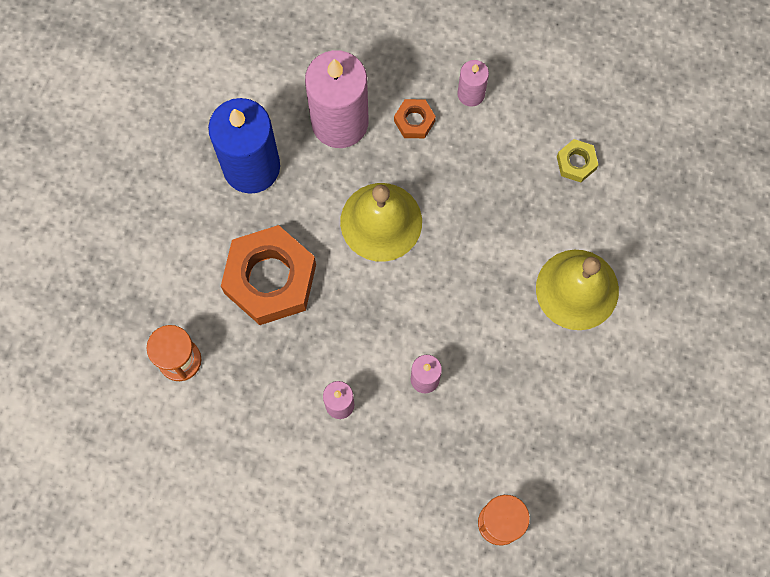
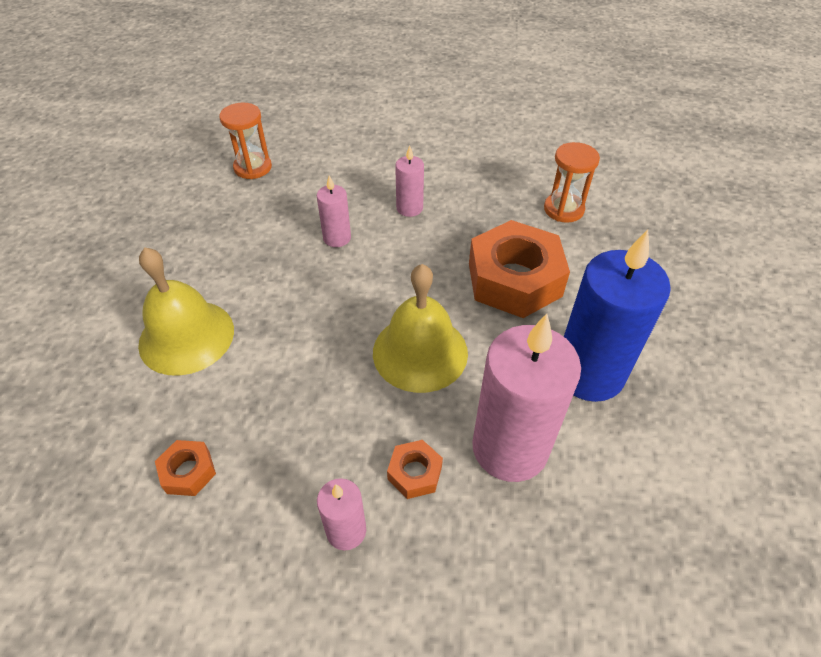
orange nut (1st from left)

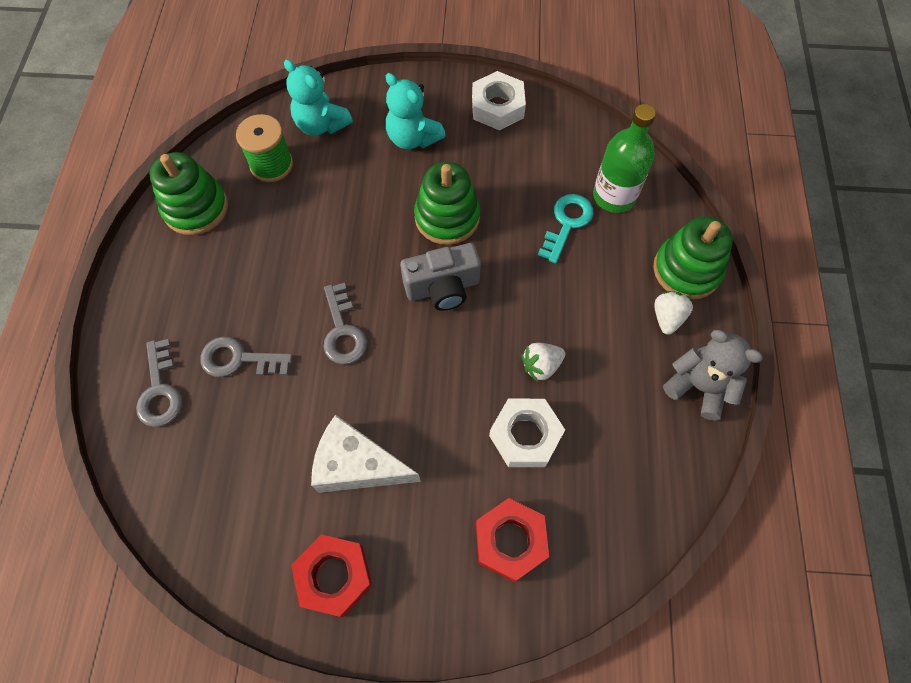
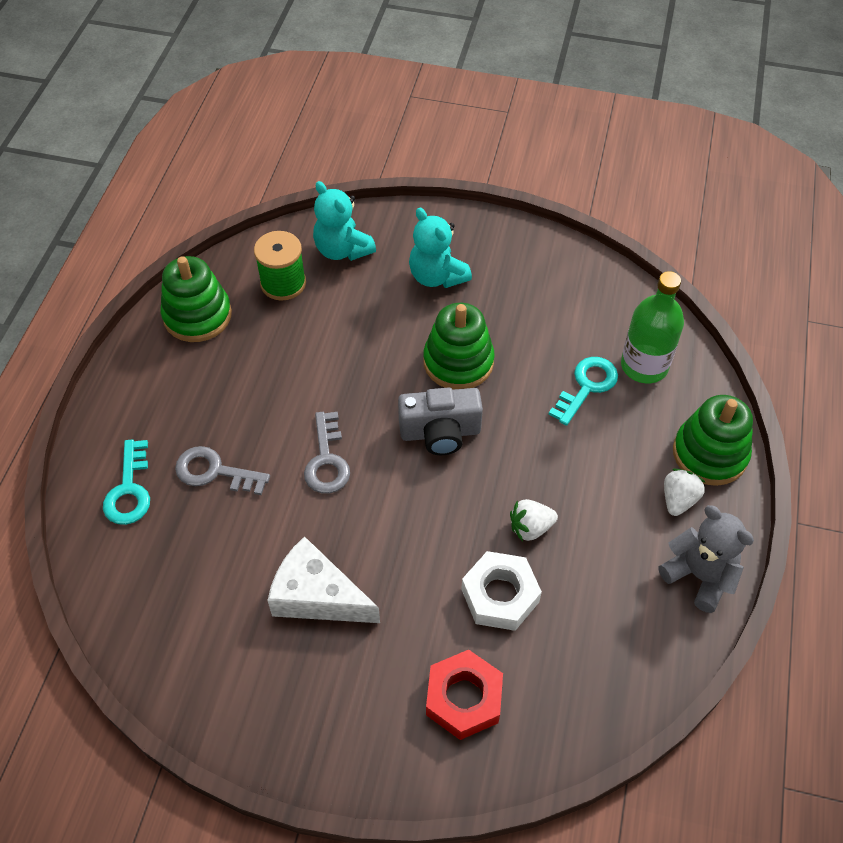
red nut (1st from left in the first image); white nut (1st from left in the first image); turquoise key (1st from left)

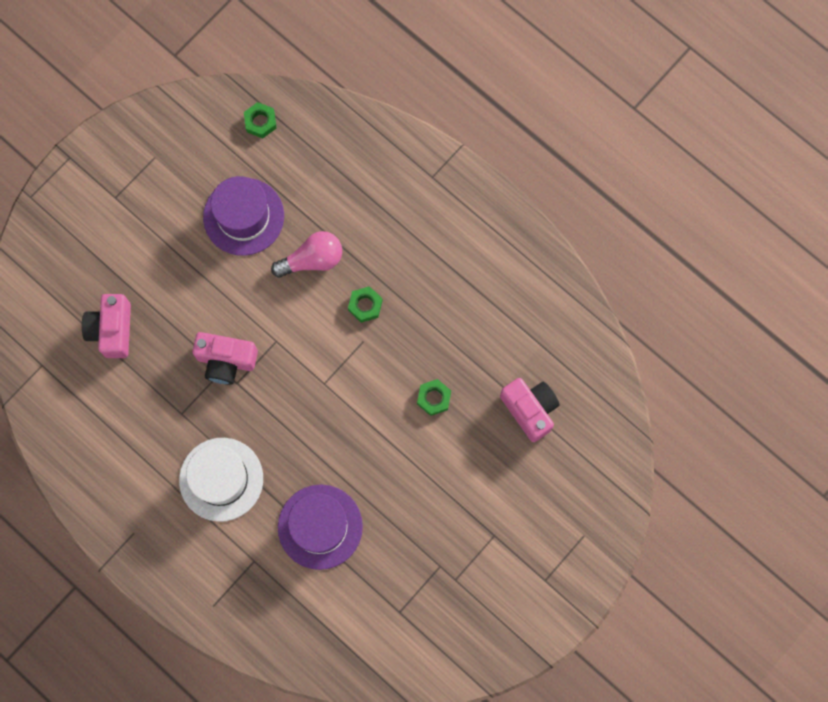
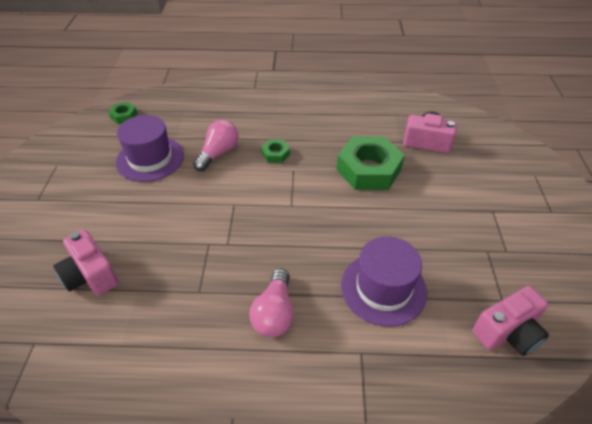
pink camera (3rd from left); pink light bulb (2nd from left); green nut (3rd from left)

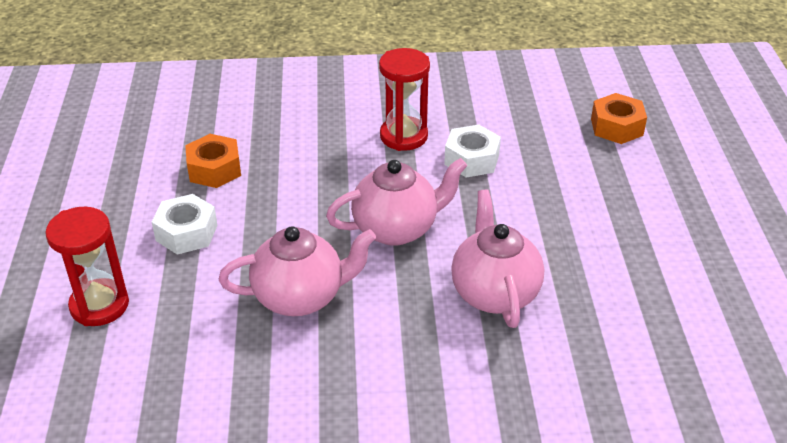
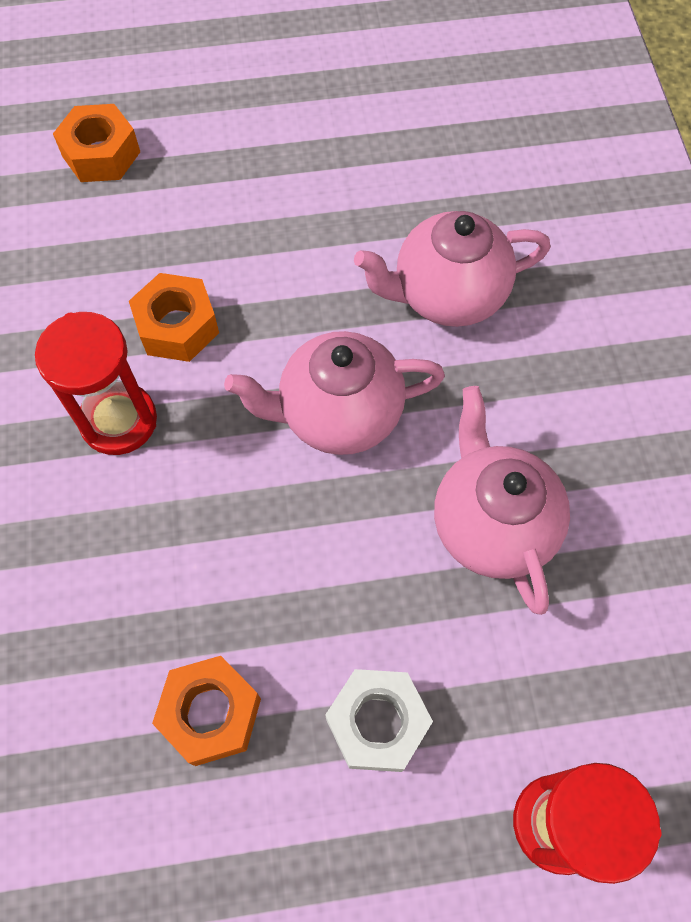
orange nut (2nd from left); pink teapot (1st from left)

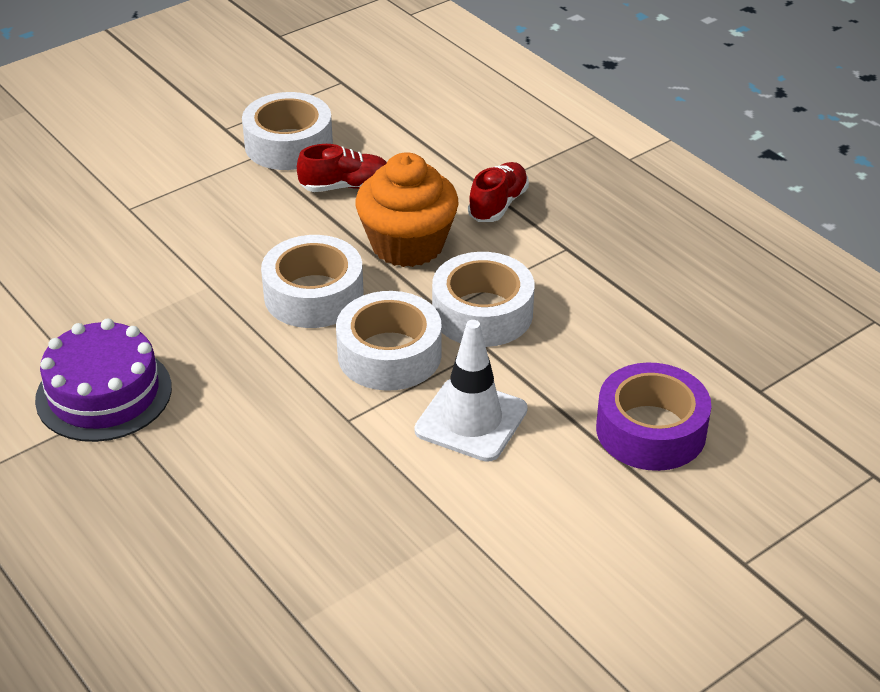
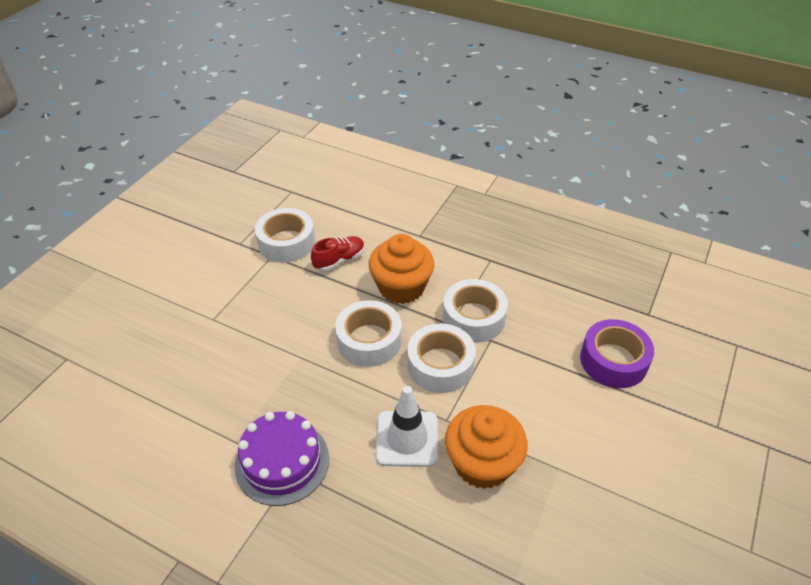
red shoe (2nd from left in the first image); orange cupcake (2nd from left); white traffic cone

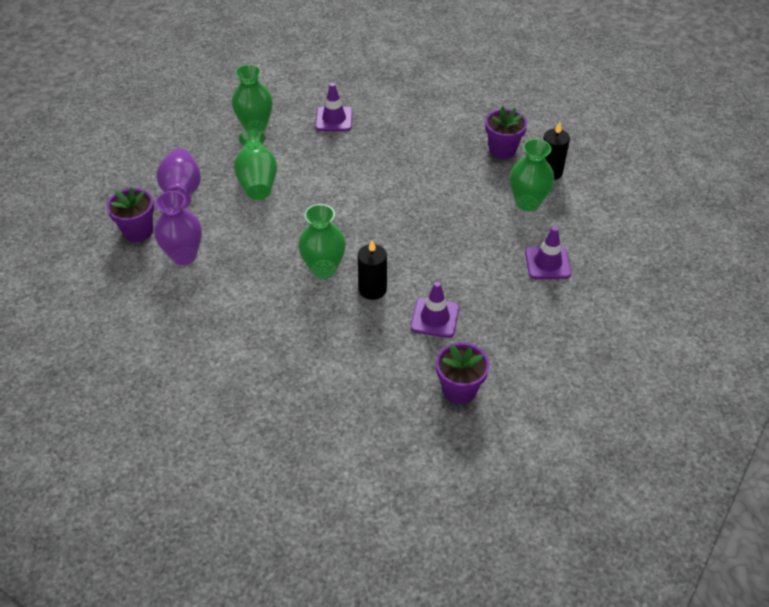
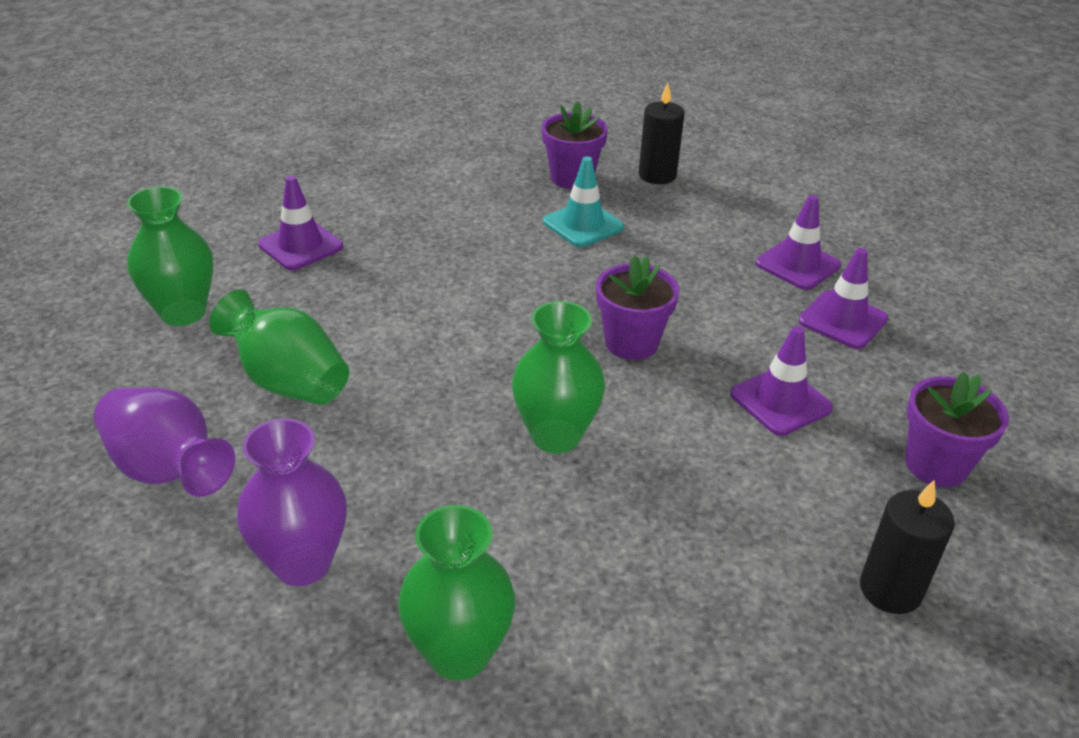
turquoise traffic cone; purple traffic cone (4th from left); purple flower pot (2nd from left); black candle (2nd from left); green vase (3rd from left)

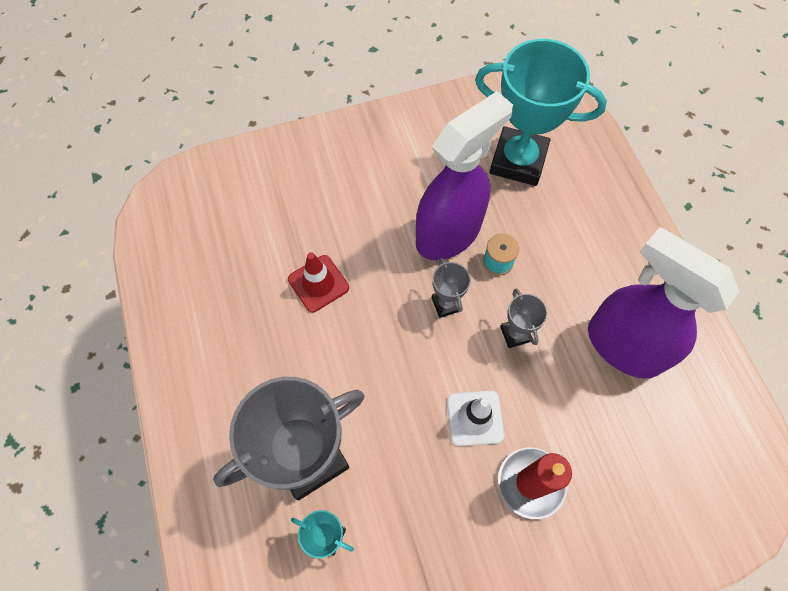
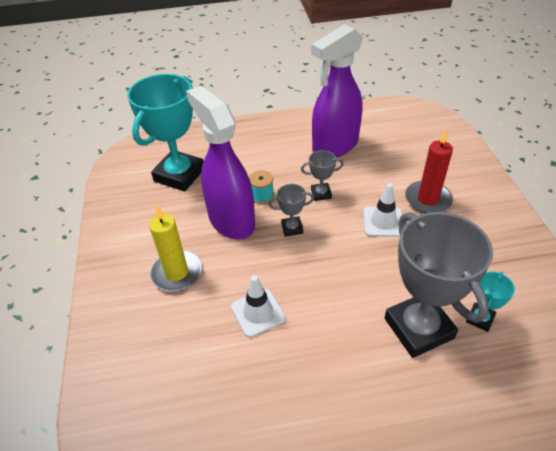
yellow candle; white traffic cone (1st from left)

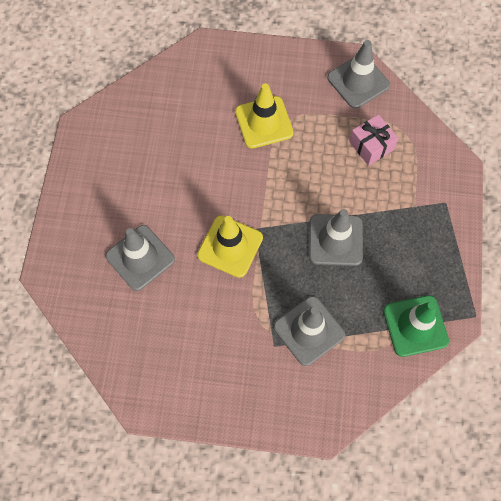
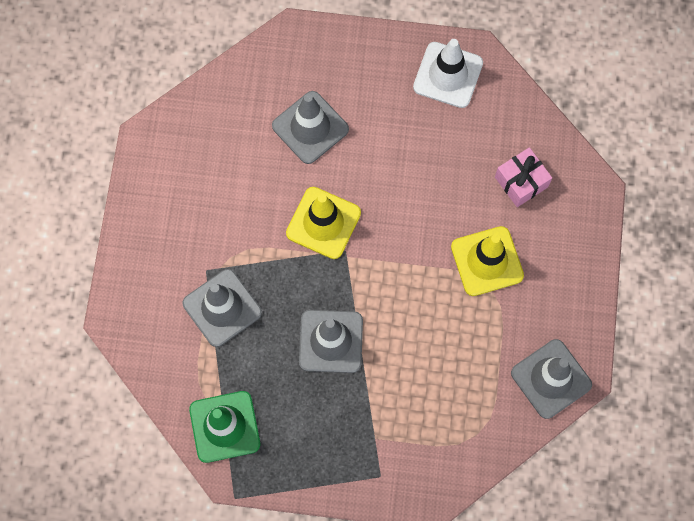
white traffic cone; pink gift

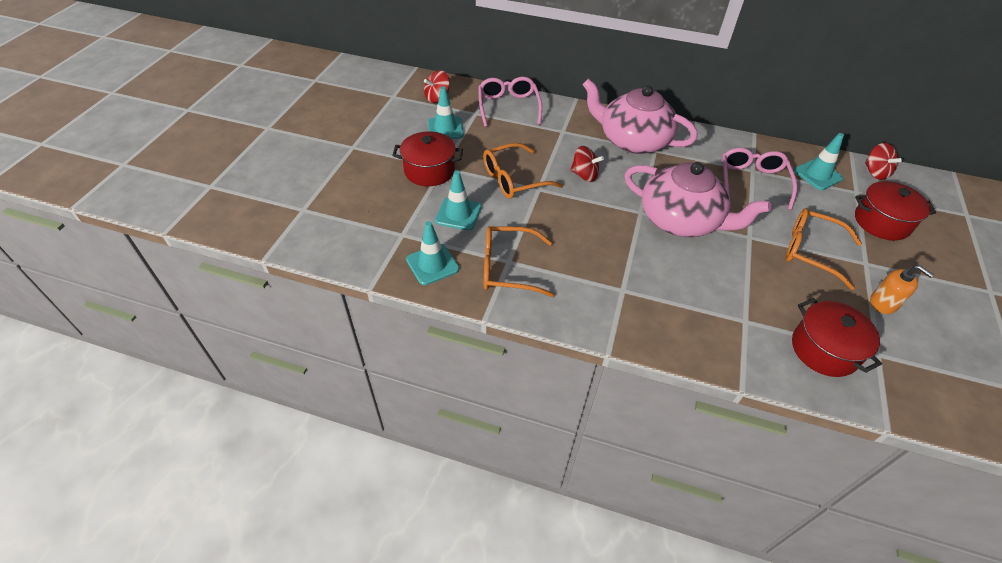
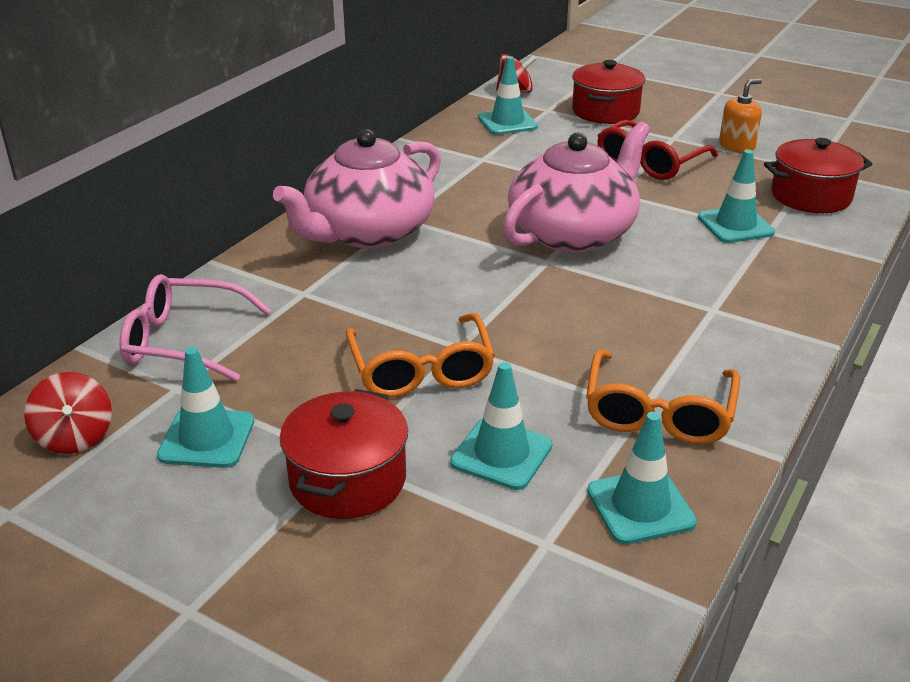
red spinning top (2nd from left in the first image); pink glasses (2nd from left in the first image); turquoise traffic cone (5th from left); red glasses

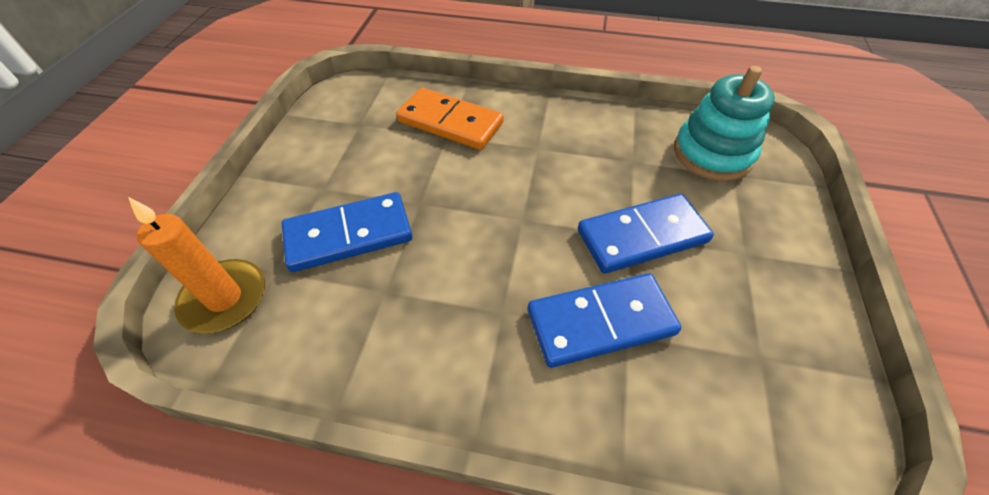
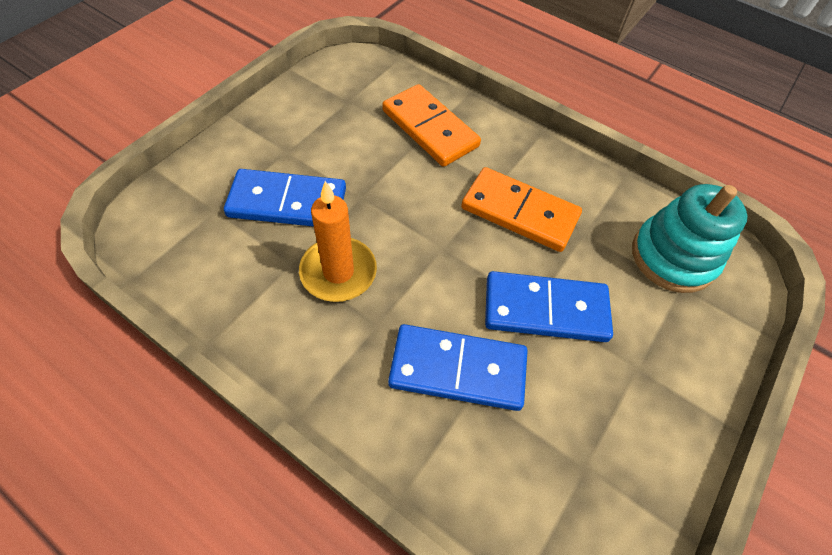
orange domino (2nd from left); orange candle

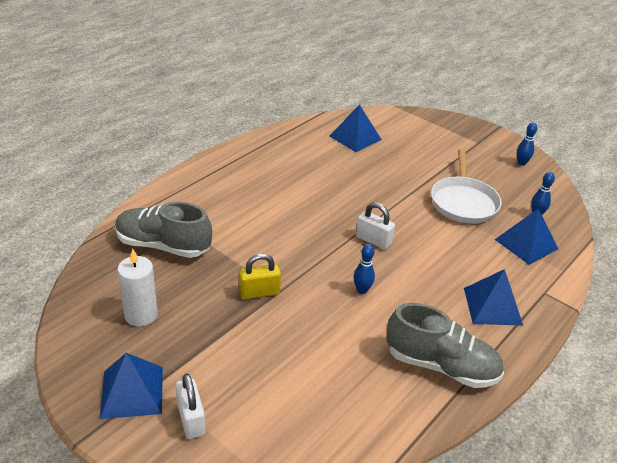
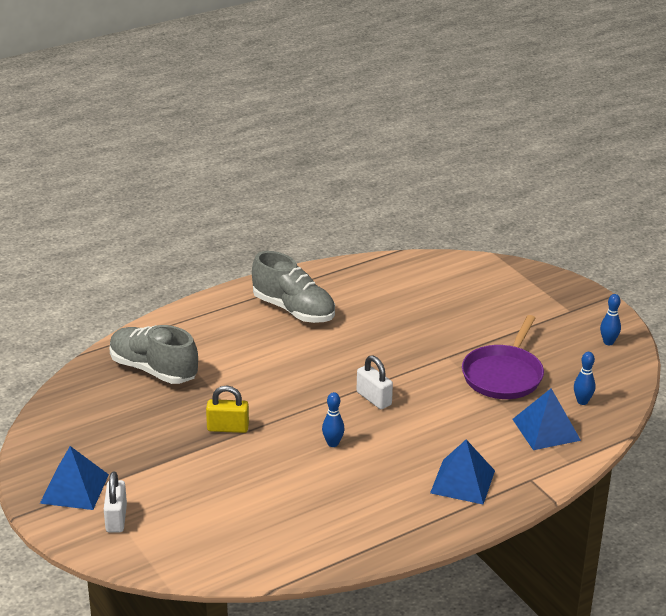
white candle; blue pyramid (2nd from left in the first image); grey shoe (2nd from left); purple pan

